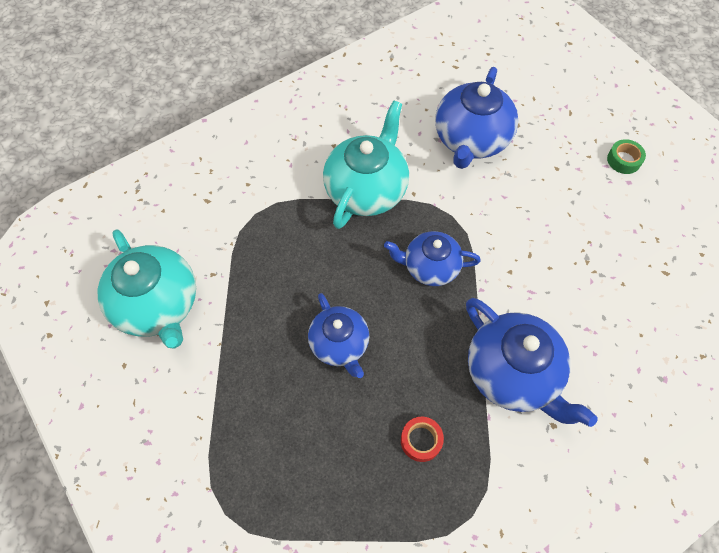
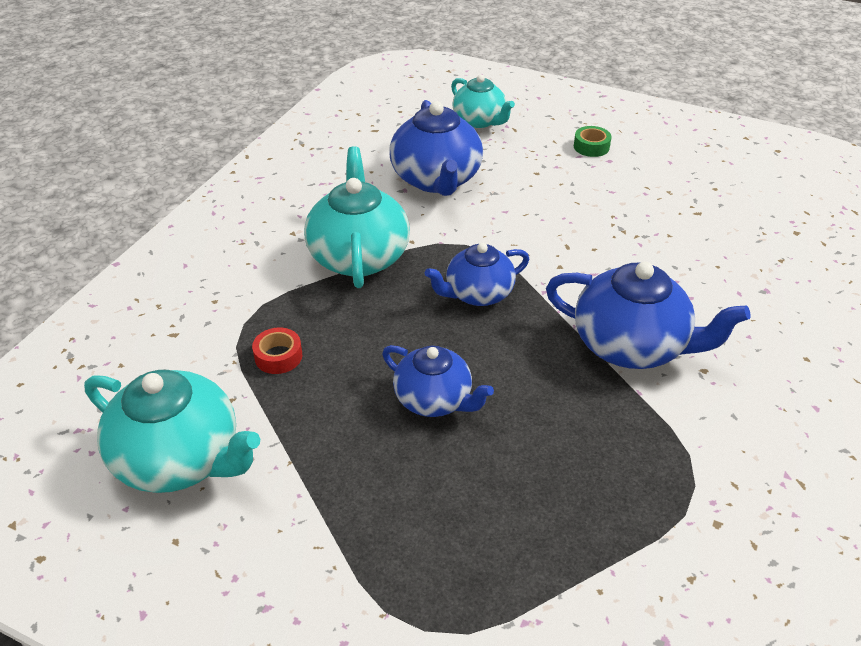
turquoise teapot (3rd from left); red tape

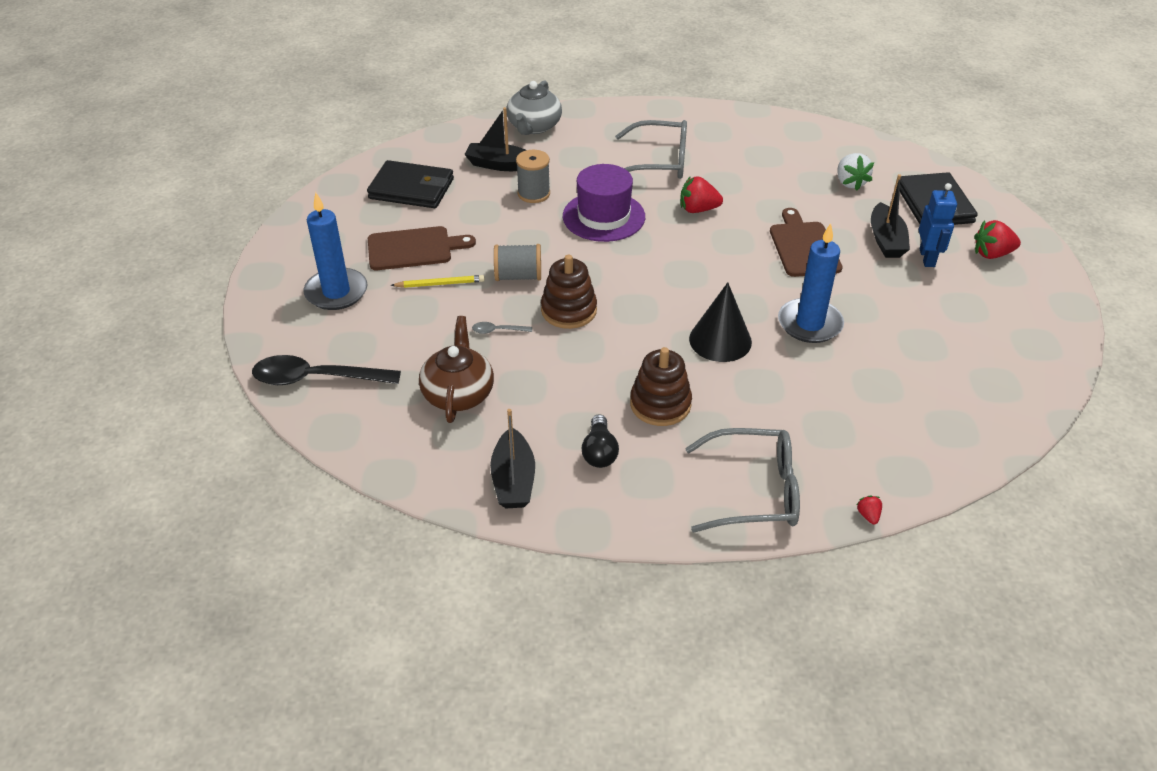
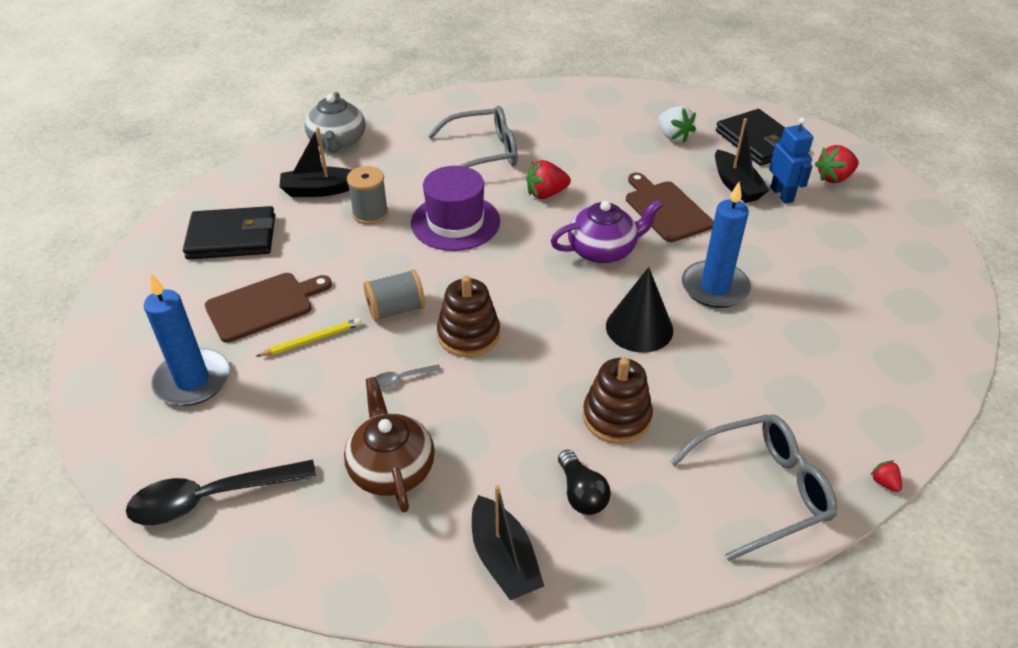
purple teapot

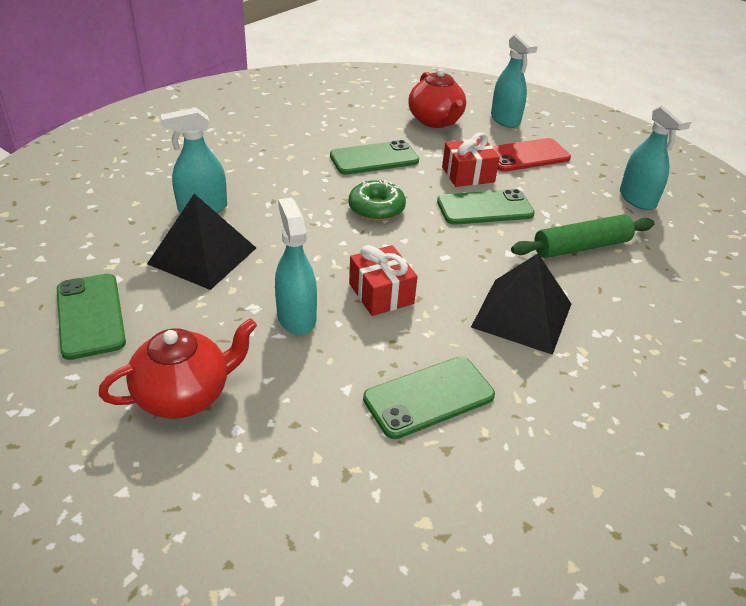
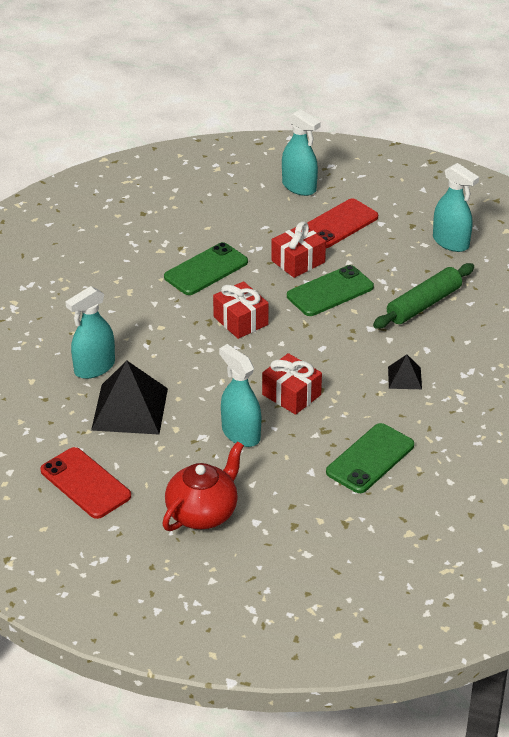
red teapot (2nd from left in the first image); red gift (1st from left); red phone (1st from left); black pyramid (2nd from left)

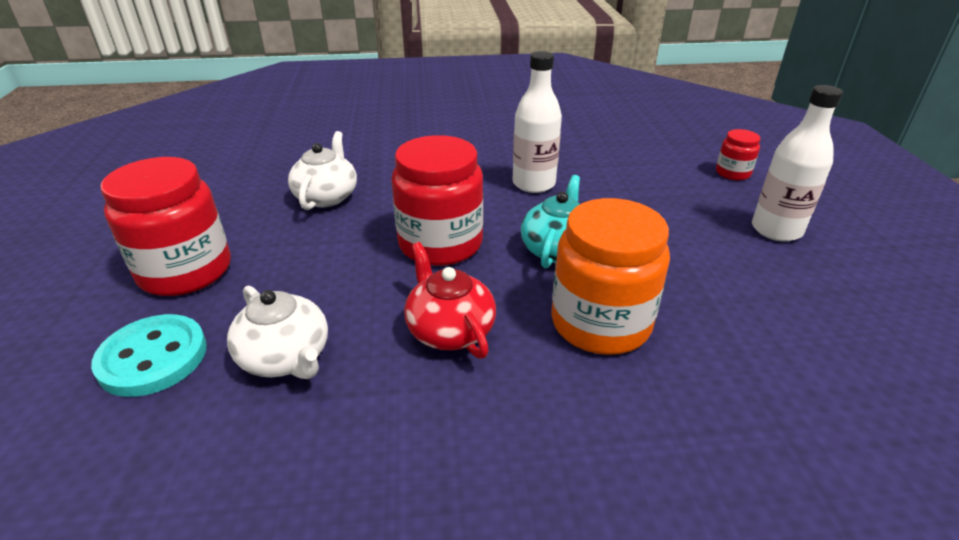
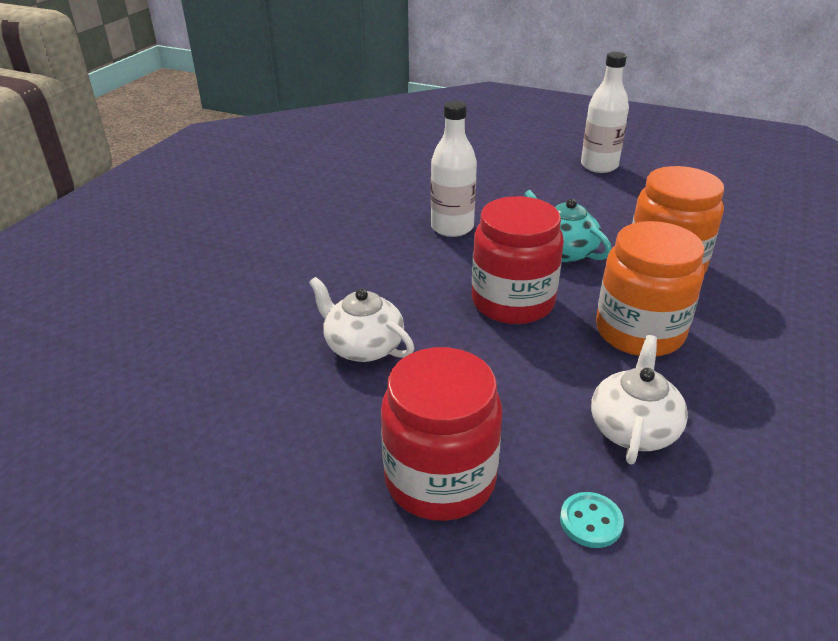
red jar (3rd from left in the first image); orange jar (1st from left); white teapot (2nd from left); turquoise button

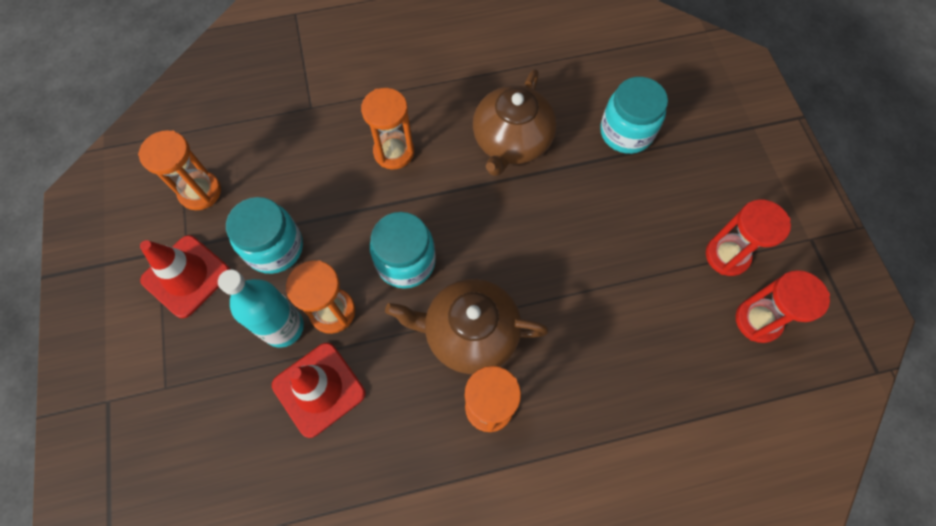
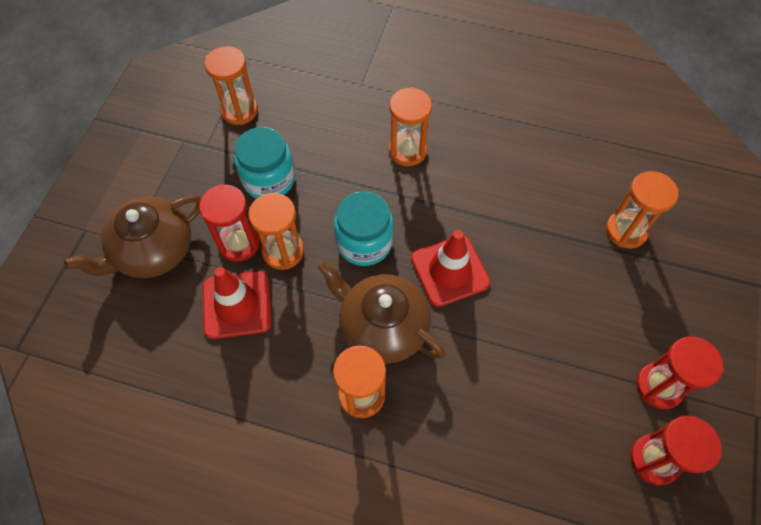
red traffic cone (2nd from left); brown teapot (1st from left); red hourglass (1st from left); orange hourglass (5th from left)

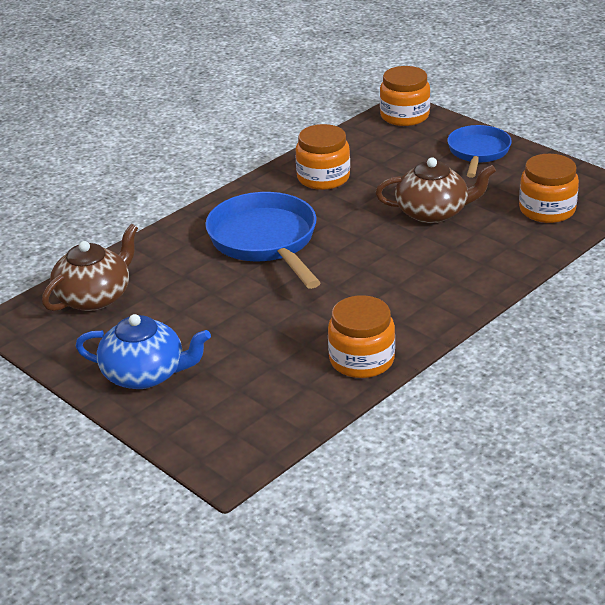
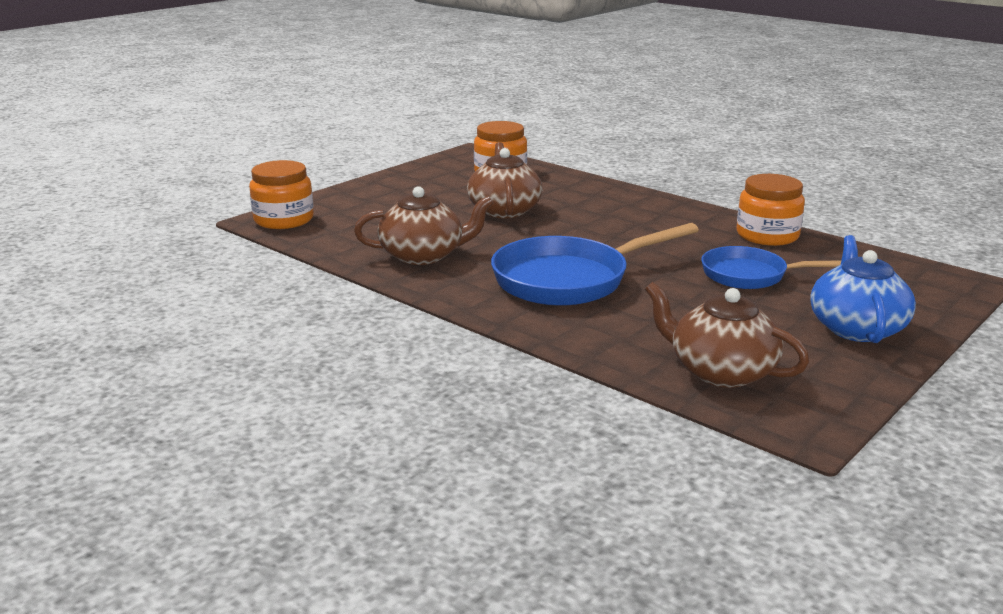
blue pan (2nd from left); brown teapot (1st from left)

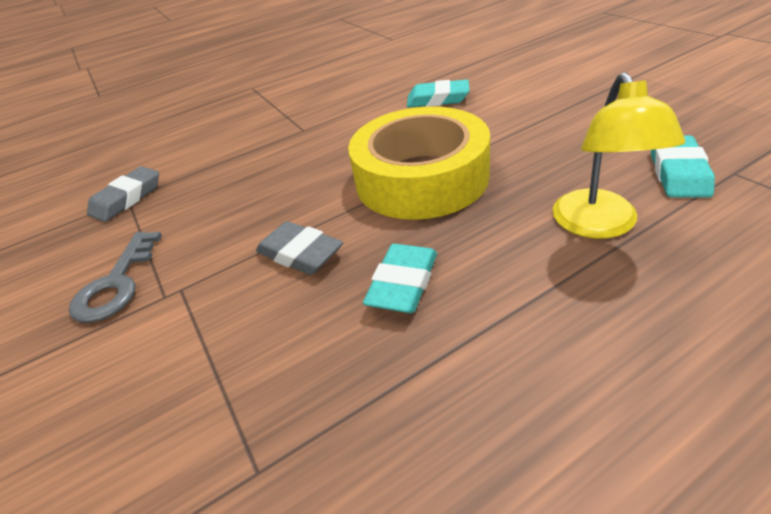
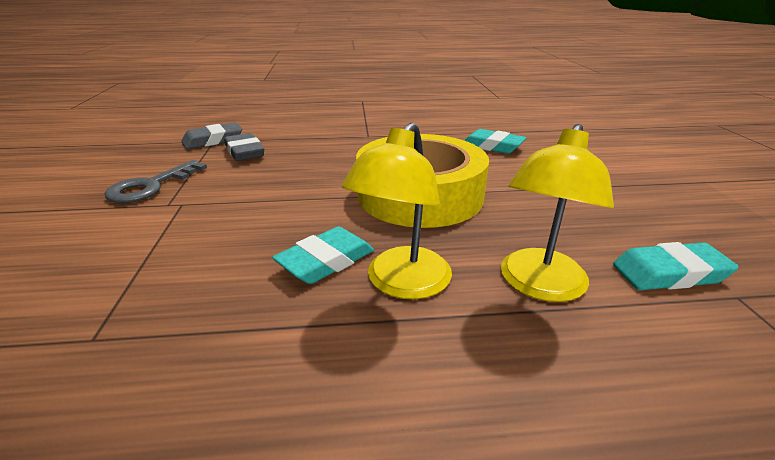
yellow lamp (1st from left); grey eraser (2nd from left); turquoise eraser (3rd from left)

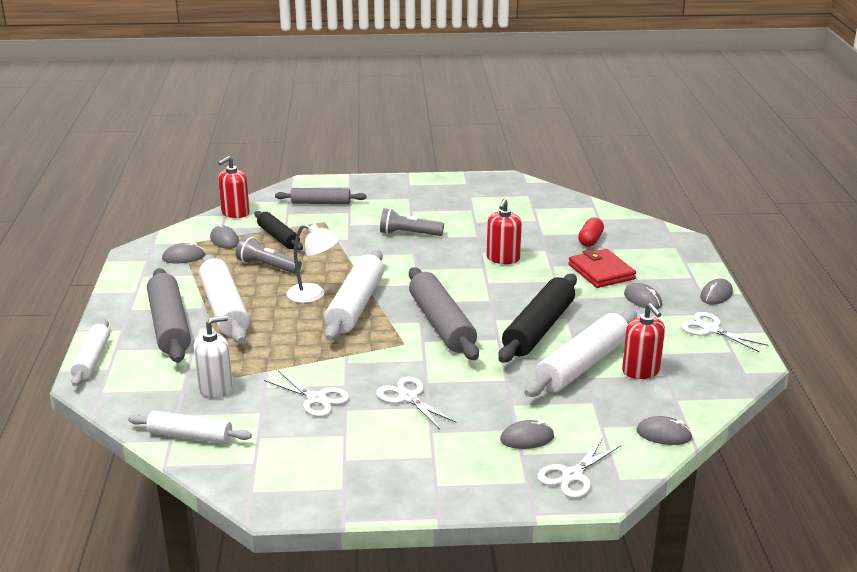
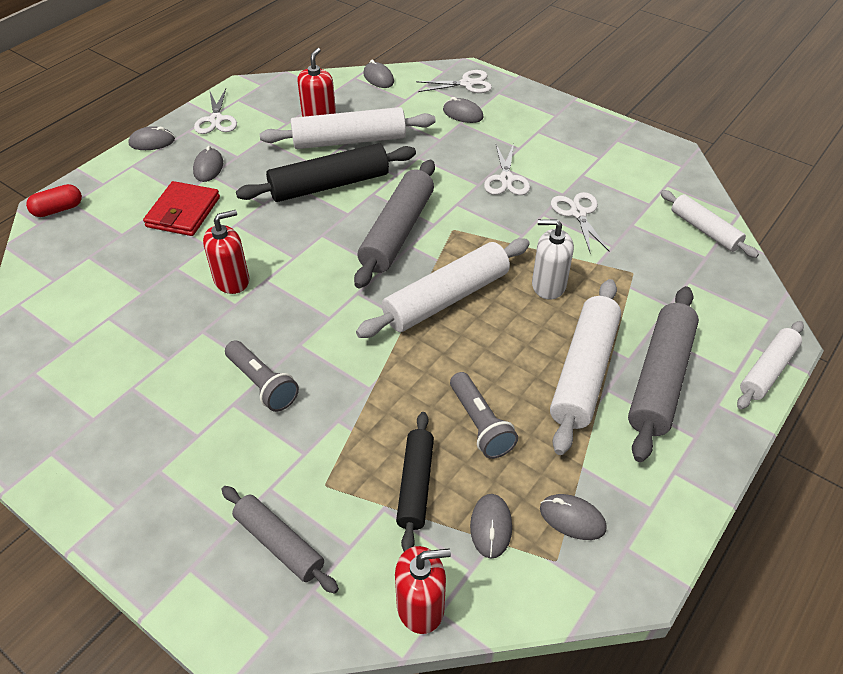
white lamp; white soap dispenser; red capsule

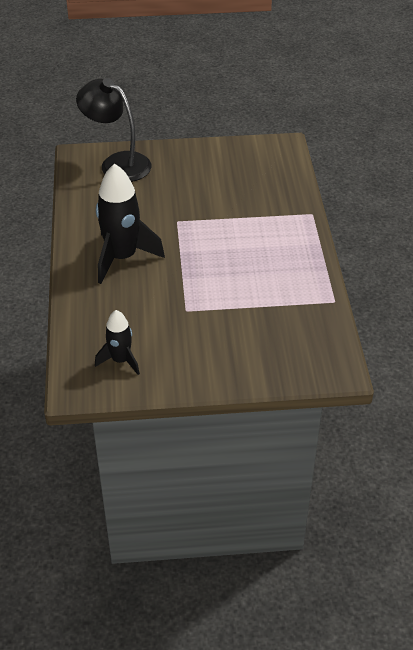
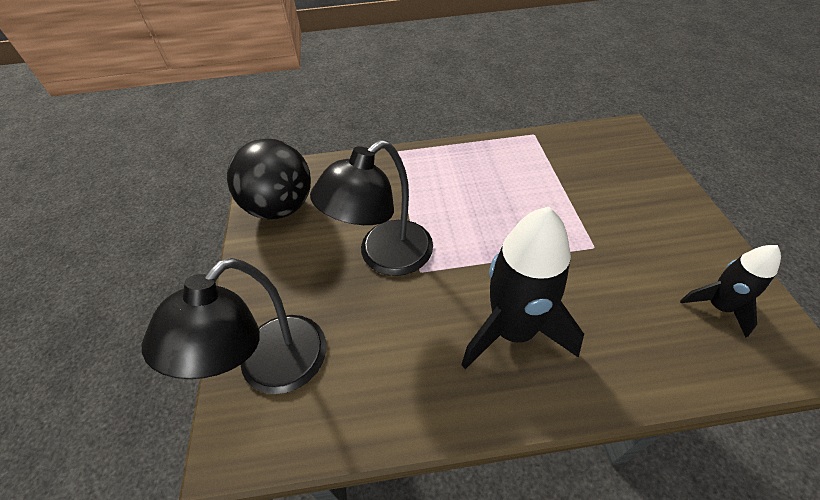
black ball; black lamp (2nd from left)

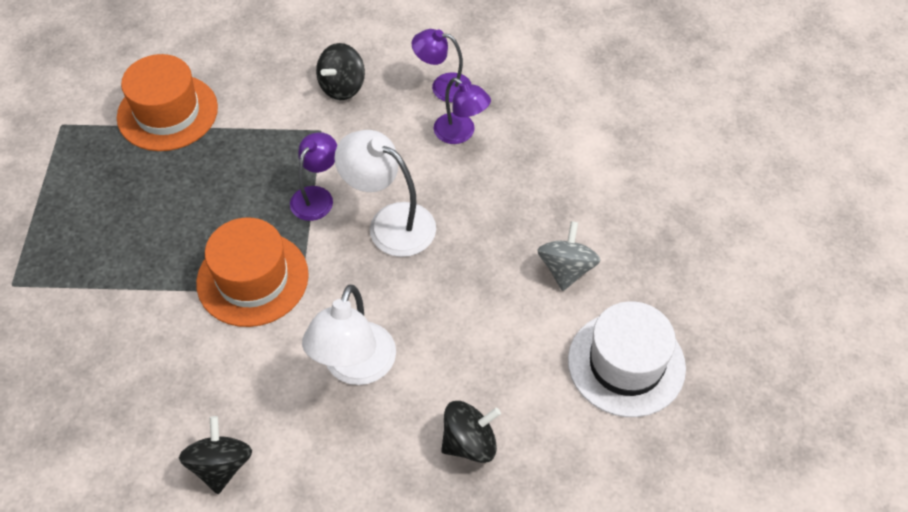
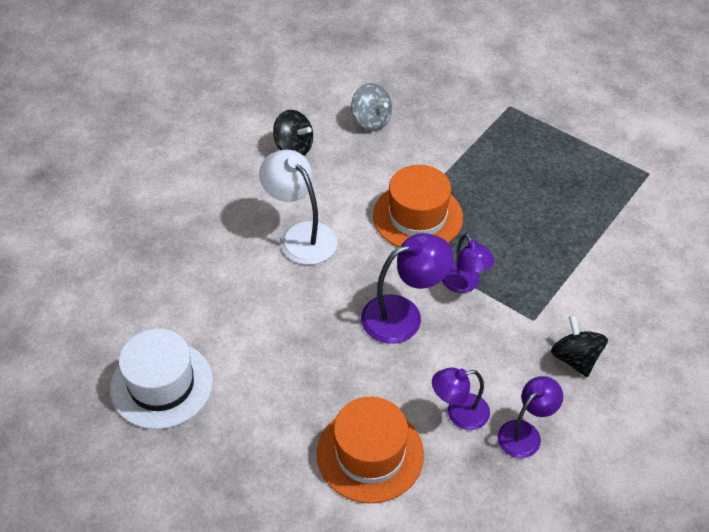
black spinning top (3rd from left in the first image); orange hat (1st from left); grey spinning top; purple lamp (1st from left)

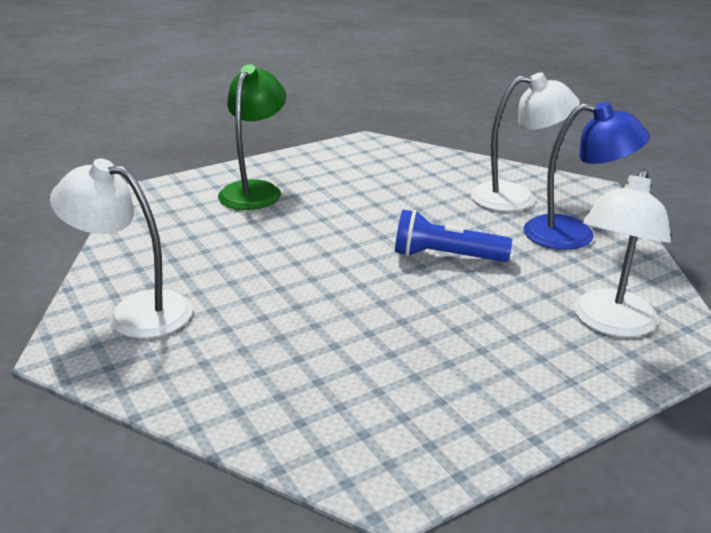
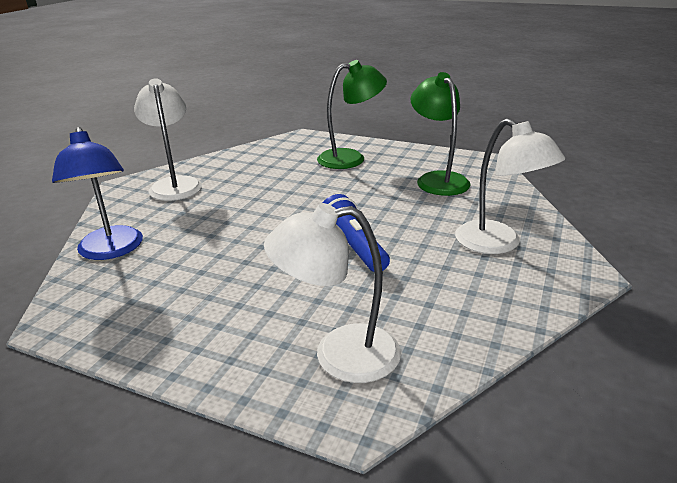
green lamp (2nd from left); blue lamp

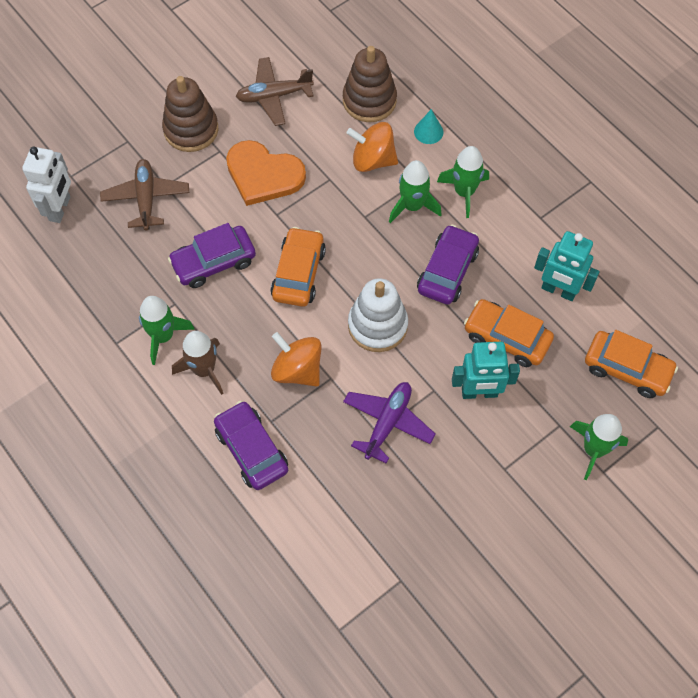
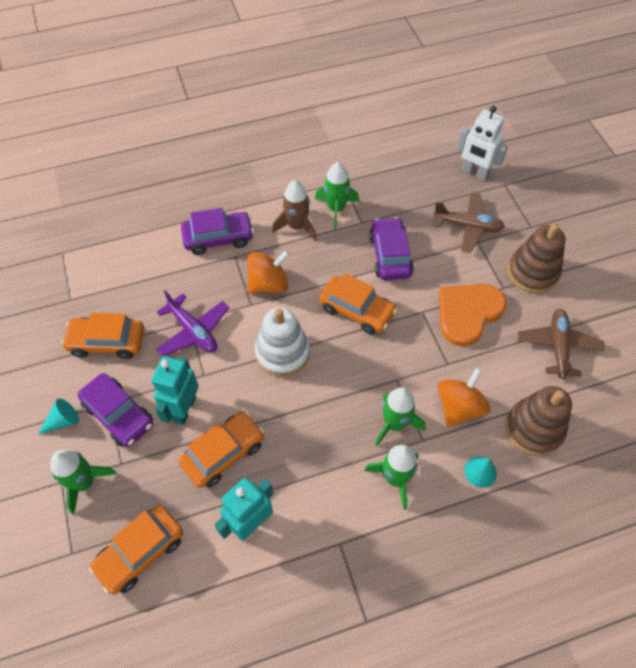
turquoise cone (1st from left); orange car (1st from left); purple car (1st from left)

